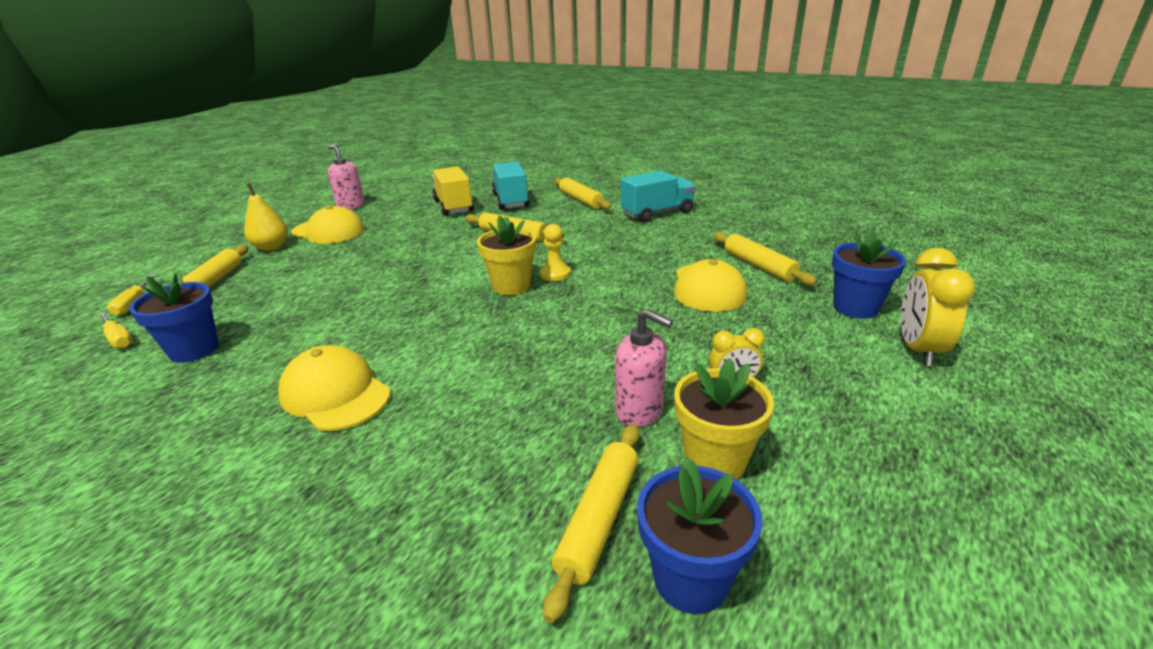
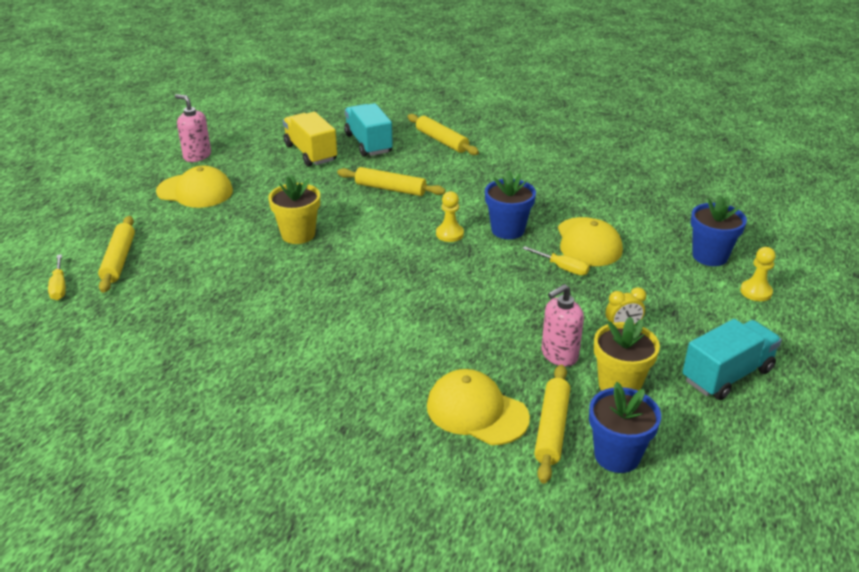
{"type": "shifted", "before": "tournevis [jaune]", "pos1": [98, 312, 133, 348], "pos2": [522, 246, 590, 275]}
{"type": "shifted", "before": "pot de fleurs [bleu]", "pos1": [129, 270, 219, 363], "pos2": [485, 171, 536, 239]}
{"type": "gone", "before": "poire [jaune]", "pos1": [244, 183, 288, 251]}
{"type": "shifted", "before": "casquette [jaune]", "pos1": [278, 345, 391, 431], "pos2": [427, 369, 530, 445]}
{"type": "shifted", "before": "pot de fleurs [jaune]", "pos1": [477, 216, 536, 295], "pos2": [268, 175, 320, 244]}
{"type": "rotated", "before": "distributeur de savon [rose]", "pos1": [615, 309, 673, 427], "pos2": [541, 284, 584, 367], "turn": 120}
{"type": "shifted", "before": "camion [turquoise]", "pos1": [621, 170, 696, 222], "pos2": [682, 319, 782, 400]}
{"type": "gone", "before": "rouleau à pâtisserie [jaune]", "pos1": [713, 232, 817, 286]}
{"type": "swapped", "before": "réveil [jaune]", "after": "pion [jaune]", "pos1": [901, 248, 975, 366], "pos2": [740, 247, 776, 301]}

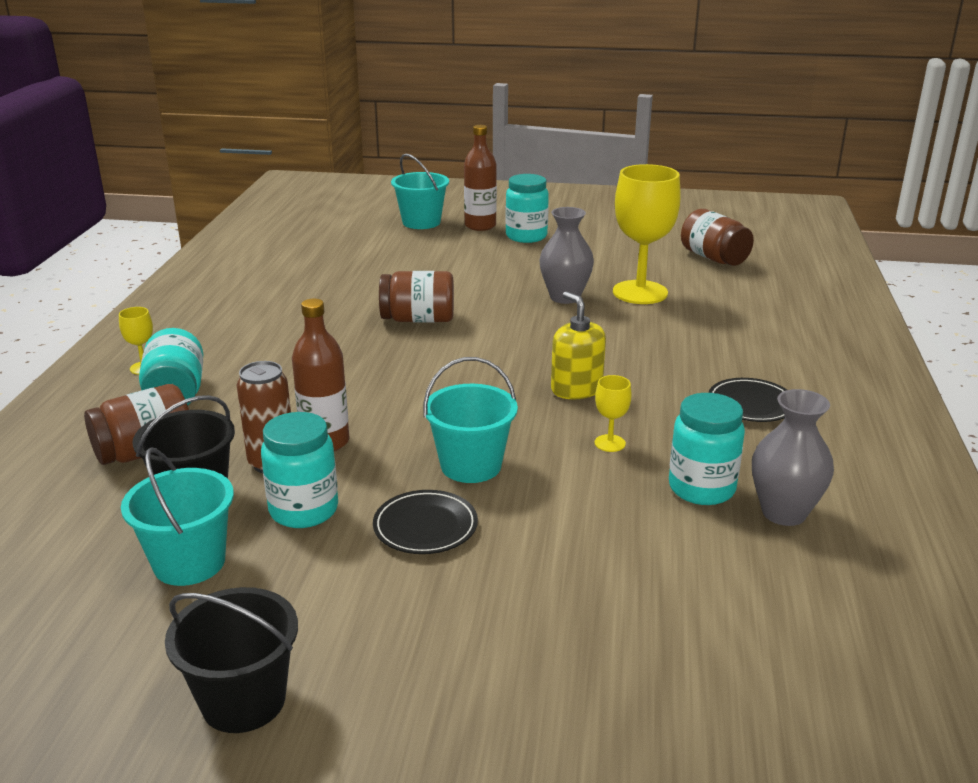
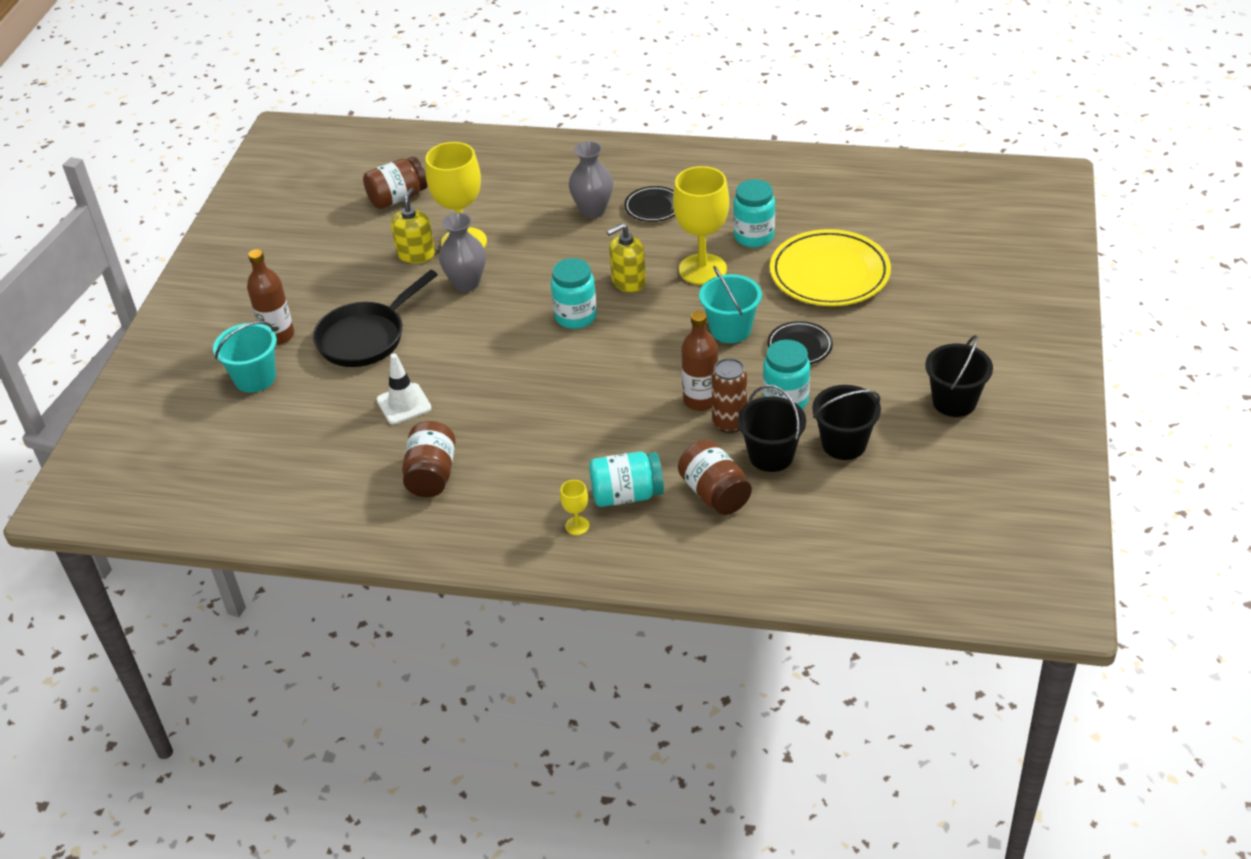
{"type": "repainted", "before": "seau [turquoise]", "after": "seau [noir]", "pos1": [121, 447, 234, 586], "pos2": [812, 385, 881, 460]}
{"type": "shifted", "before": "bocal [marron]", "pos1": [379, 271, 454, 322], "pos2": [402, 421, 455, 497]}
{"type": "shifted", "before": "bocal [turquoise]", "pos1": [505, 174, 549, 243], "pos2": [551, 258, 597, 329]}
{"type": "scaled", "before": "verre à pied [jaune]", "pos1": [595, 375, 632, 452], "pos2": [673, 166, 729, 285], "scale": 2.33}
{"type": "shifted", "before": "vase [gris]", "pos1": [752, 389, 834, 526], "pos2": [569, 141, 613, 218]}
{"type": "new", "after": "poêle [noir]", "pos2": [313, 270, 438, 367]}
{"type": "new", "after": "cône de chantier [blanc]", "pos2": [376, 353, 431, 424]}
{"type": "new", "after": "distributeur de savon [jaune]", "pos2": [391, 188, 435, 264]}
{"type": "new", "after": "assiette [jaune]", "pos2": [770, 229, 891, 306]}

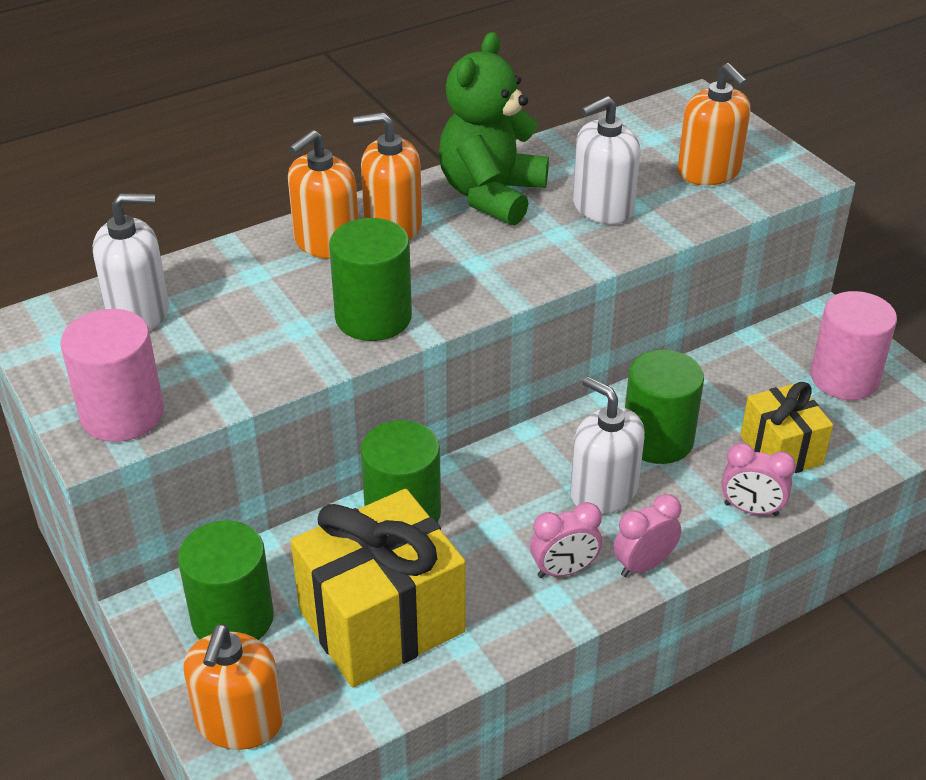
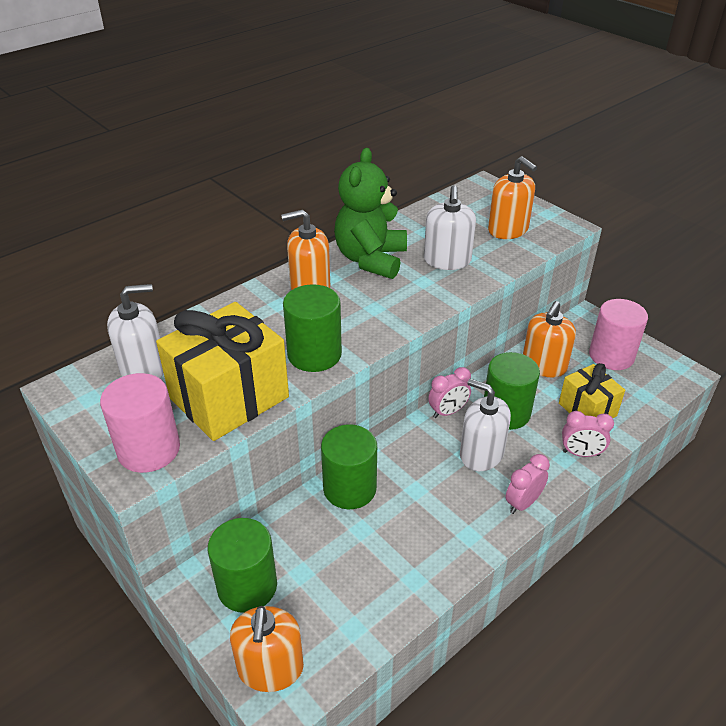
{"type": "shifted", "before": "distributeur de savon [orange]", "pos1": [288, 130, 358, 259], "pos2": [523, 301, 576, 378]}
{"type": "shifted", "before": "cadeau [jaune]", "pos1": [291, 489, 466, 687], "pos2": [156, 302, 289, 441]}
{"type": "shifted", "before": "réveil [rose]", "pos1": [530, 502, 602, 578], "pos2": [428, 367, 471, 418]}
{"type": "rotated", "before": "distributeur de savon [blanc]", "pos1": [573, 96, 640, 224], "pos2": [424, 185, 476, 270], "turn": -45}

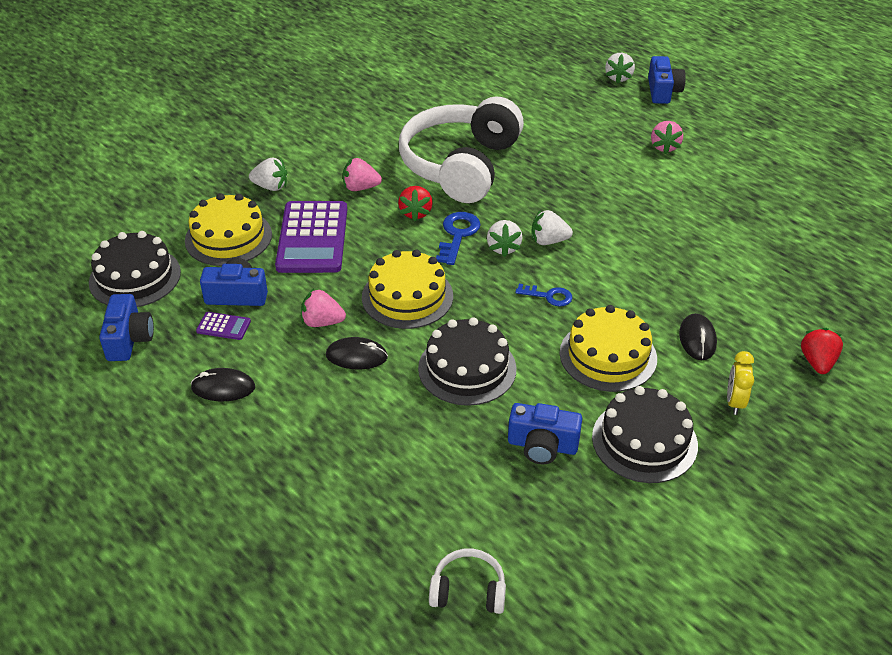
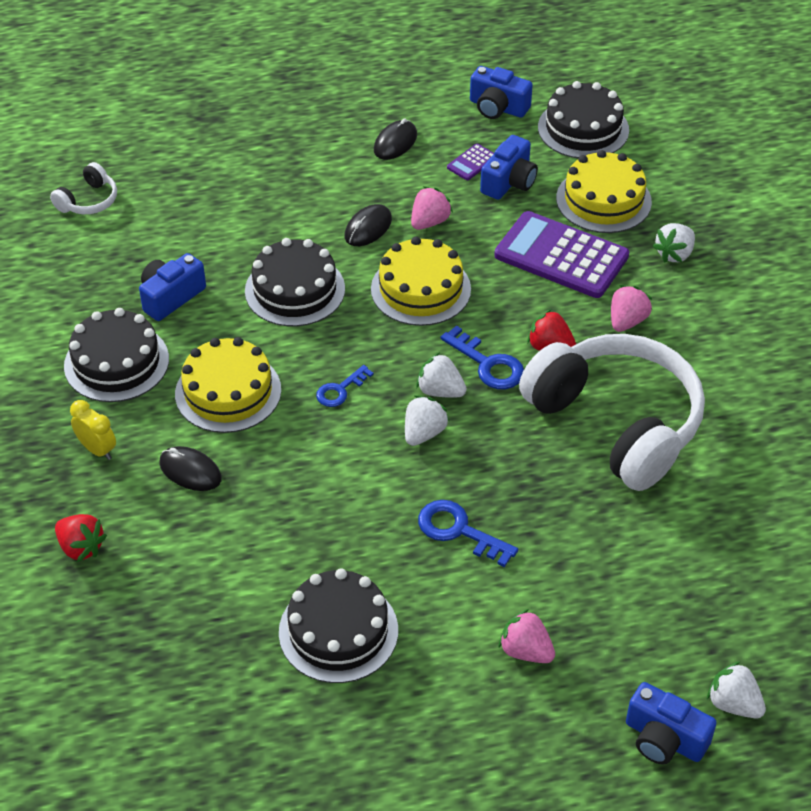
{"type": "new", "after": "gâteau [noir]", "pos2": [279, 568, 398, 683]}
{"type": "new", "after": "clé [bleu]", "pos2": [418, 500, 518, 567]}

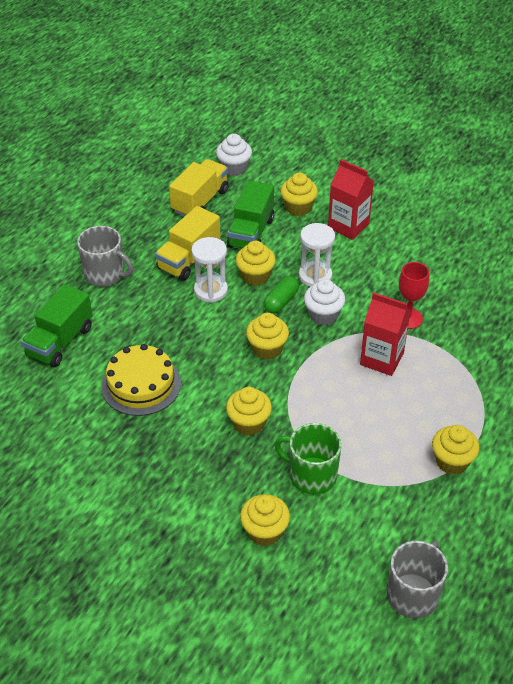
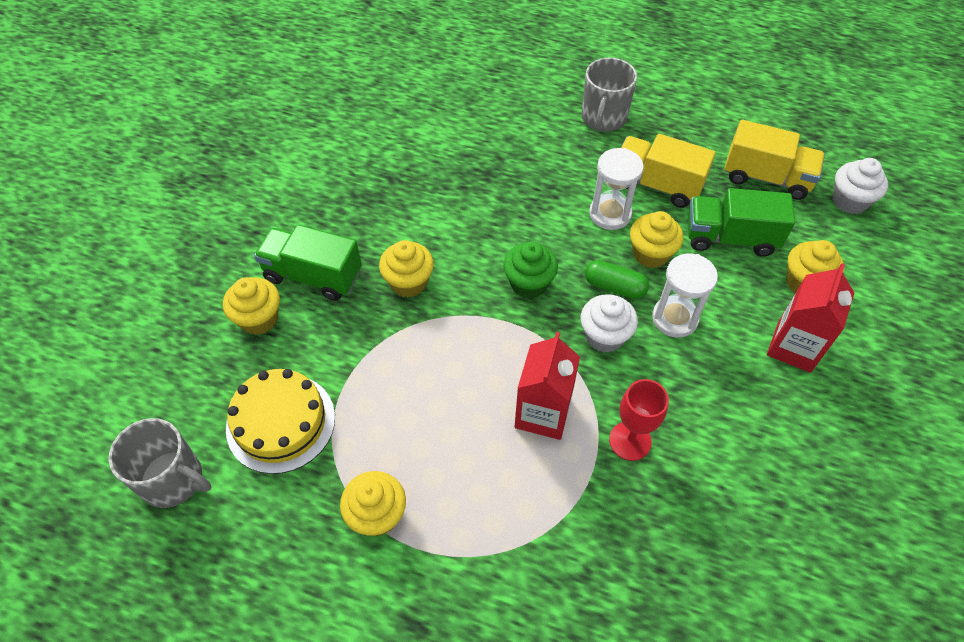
{"type": "shifted", "before": "camion [vert]", "pos1": [21, 284, 93, 367], "pos2": [254, 225, 362, 301]}
{"type": "shifted", "before": "gâteau [jaune]", "pos1": [101, 344, 181, 416], "pos2": [226, 369, 335, 474]}
{"type": "repainted", "before": "muffin [jaune]", "after": "muffin [vert]", "pos1": [246, 313, 289, 360], "pos2": [503, 241, 558, 299]}
{"type": "gone", "before": "tasse [vert]", "pos1": [274, 423, 342, 495]}

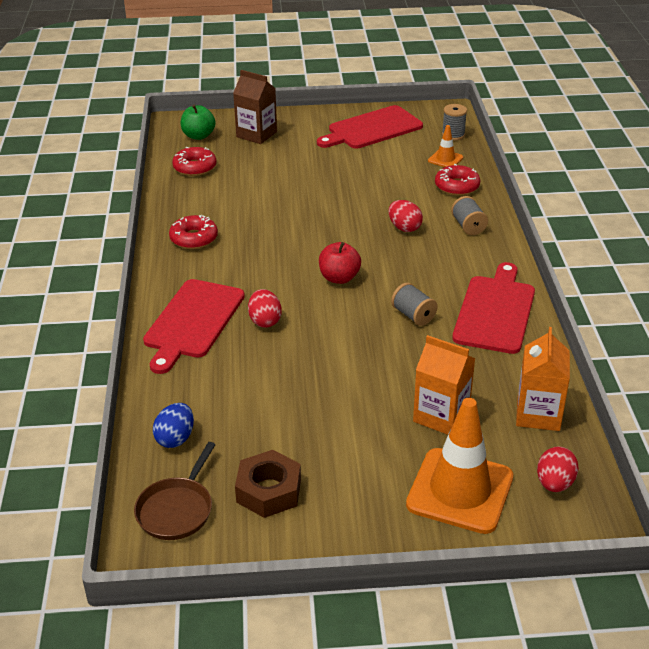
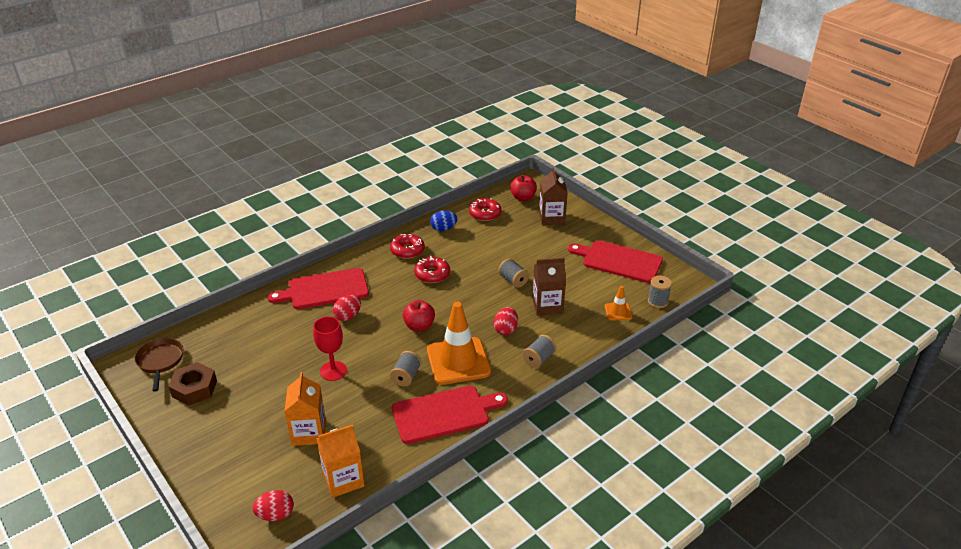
{"type": "rotated", "before": "poêle [marron]", "pos1": [134, 442, 216, 540], "pos2": [134, 338, 183, 392], "turn": 90}
{"type": "shifted", "before": "œuf [bleu]", "pos1": [153, 403, 194, 448], "pos2": [430, 210, 458, 231]}
{"type": "repainted", "before": "pomme [vert]", "after": "pomme [rouge]", "pos1": [181, 105, 216, 140], "pos2": [510, 175, 537, 201]}
{"type": "shifted", "before": "cône de chantier [orange]", "pos1": [406, 398, 513, 534], "pos2": [427, 302, 491, 385]}
{"type": "shifted", "before": "beignet [rouge]", "pos1": [435, 164, 480, 196], "pos2": [414, 256, 450, 283]}
{"type": "new", "after": "verre à pied [rouge]", "pos2": [313, 316, 347, 381]}
{"type": "new", "after": "bobine [gris]", "pos2": [498, 258, 529, 288]}
{"type": "new", "after": "brique de lait [marron]", "pos2": [532, 258, 566, 316]}

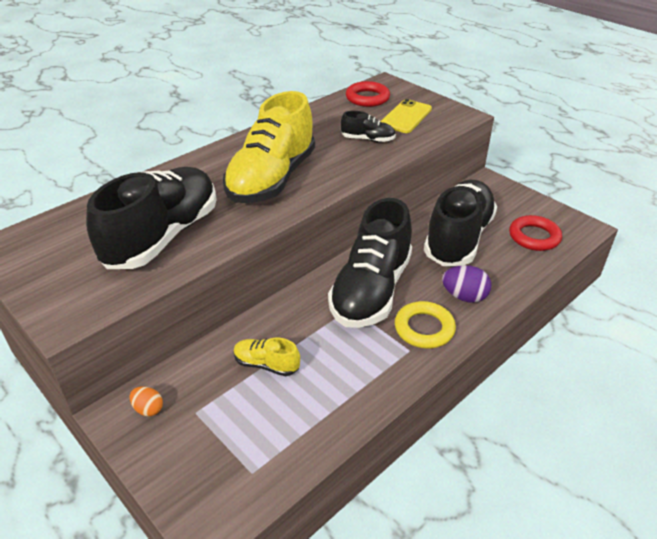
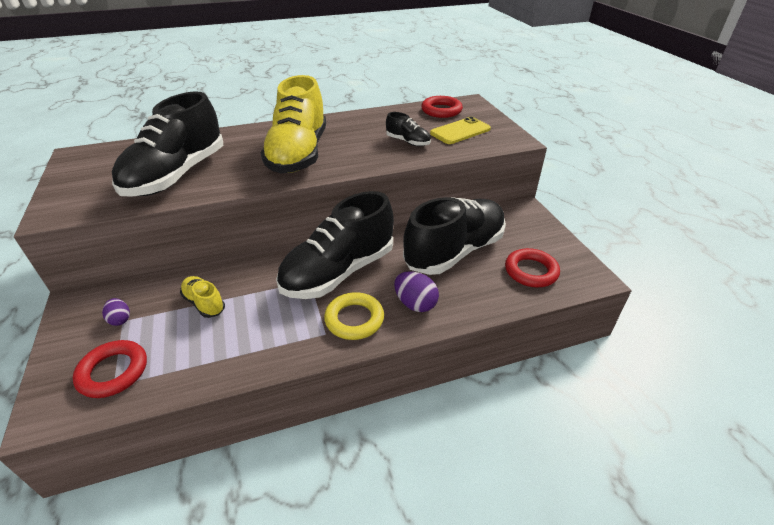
{"type": "rotated", "before": "chaussure [noir]", "pos1": [86, 167, 217, 269], "pos2": [112, 91, 223, 197], "turn": 150}
{"type": "gone", "before": "œuf [orange]", "pos1": [130, 386, 163, 416]}
{"type": "rotated", "before": "chaussure [jaune]", "pos1": [223, 91, 315, 203], "pos2": [261, 75, 326, 173], "turn": -45}
{"type": "new", "after": "anneau [rouge]", "pos2": [73, 340, 147, 398]}
{"type": "new", "after": "œuf [violet]", "pos2": [102, 298, 130, 326]}

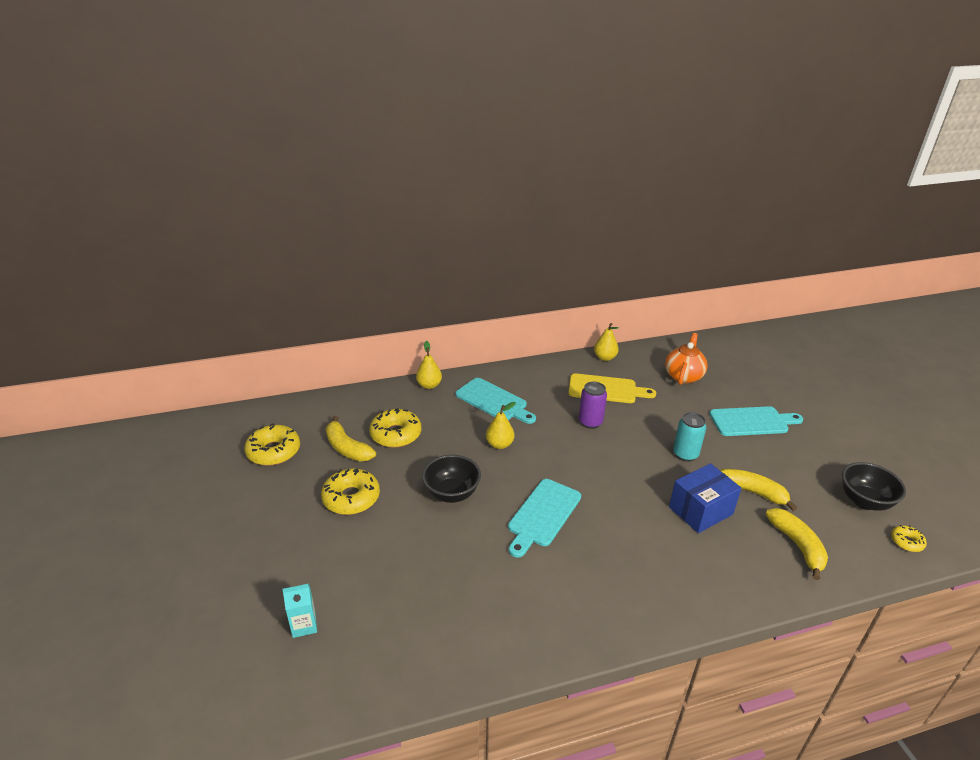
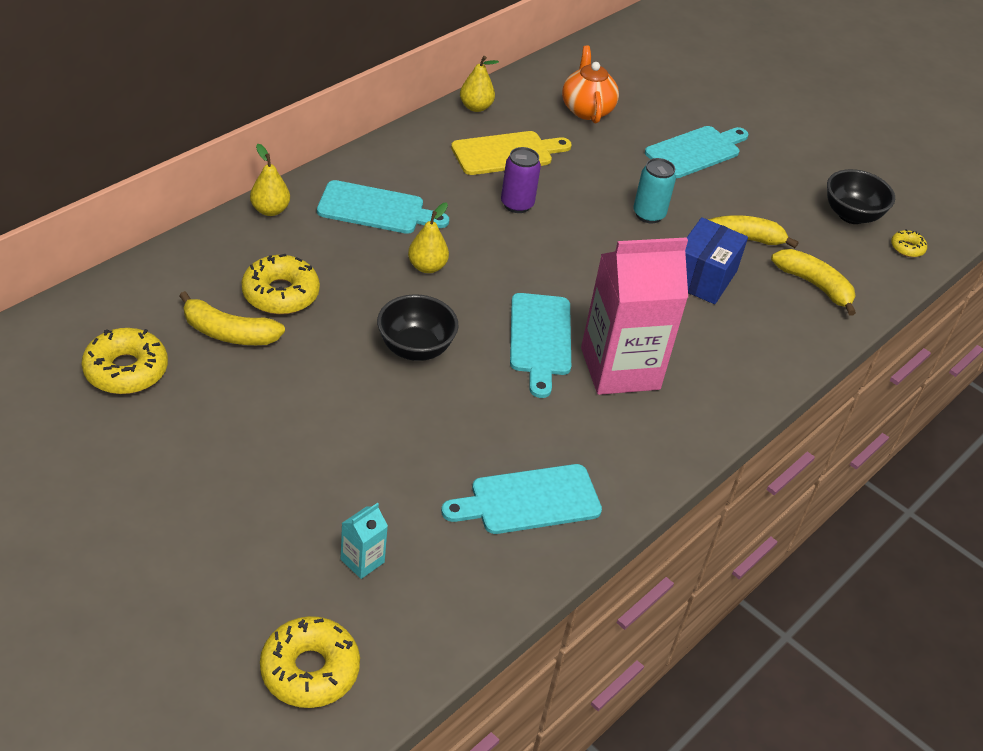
{"type": "shifted", "before": "beignet [jaune]", "pos1": [321, 468, 380, 515], "pos2": [260, 616, 360, 708]}
{"type": "new", "after": "planche à découper [turquoise]", "pos2": [441, 464, 602, 534]}
{"type": "new", "after": "brique de lait [rose]", "pos2": [581, 237, 688, 395]}

